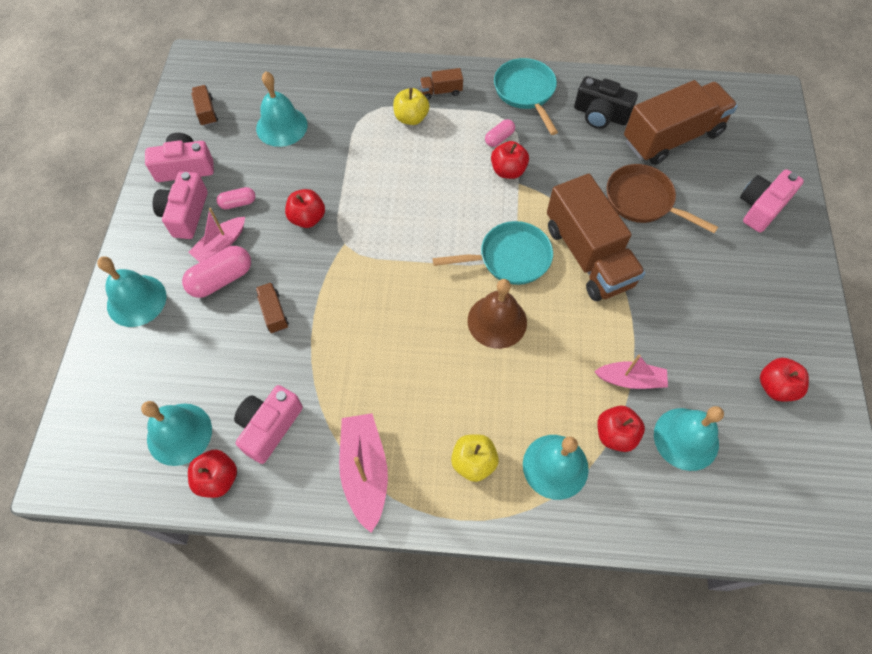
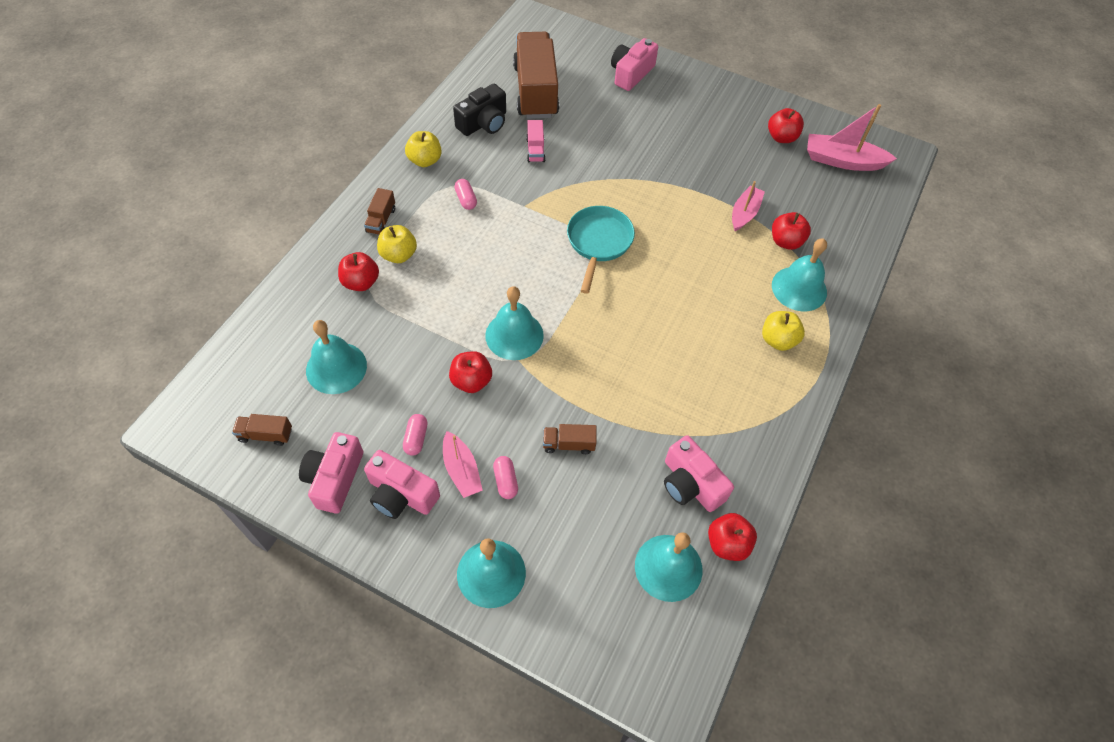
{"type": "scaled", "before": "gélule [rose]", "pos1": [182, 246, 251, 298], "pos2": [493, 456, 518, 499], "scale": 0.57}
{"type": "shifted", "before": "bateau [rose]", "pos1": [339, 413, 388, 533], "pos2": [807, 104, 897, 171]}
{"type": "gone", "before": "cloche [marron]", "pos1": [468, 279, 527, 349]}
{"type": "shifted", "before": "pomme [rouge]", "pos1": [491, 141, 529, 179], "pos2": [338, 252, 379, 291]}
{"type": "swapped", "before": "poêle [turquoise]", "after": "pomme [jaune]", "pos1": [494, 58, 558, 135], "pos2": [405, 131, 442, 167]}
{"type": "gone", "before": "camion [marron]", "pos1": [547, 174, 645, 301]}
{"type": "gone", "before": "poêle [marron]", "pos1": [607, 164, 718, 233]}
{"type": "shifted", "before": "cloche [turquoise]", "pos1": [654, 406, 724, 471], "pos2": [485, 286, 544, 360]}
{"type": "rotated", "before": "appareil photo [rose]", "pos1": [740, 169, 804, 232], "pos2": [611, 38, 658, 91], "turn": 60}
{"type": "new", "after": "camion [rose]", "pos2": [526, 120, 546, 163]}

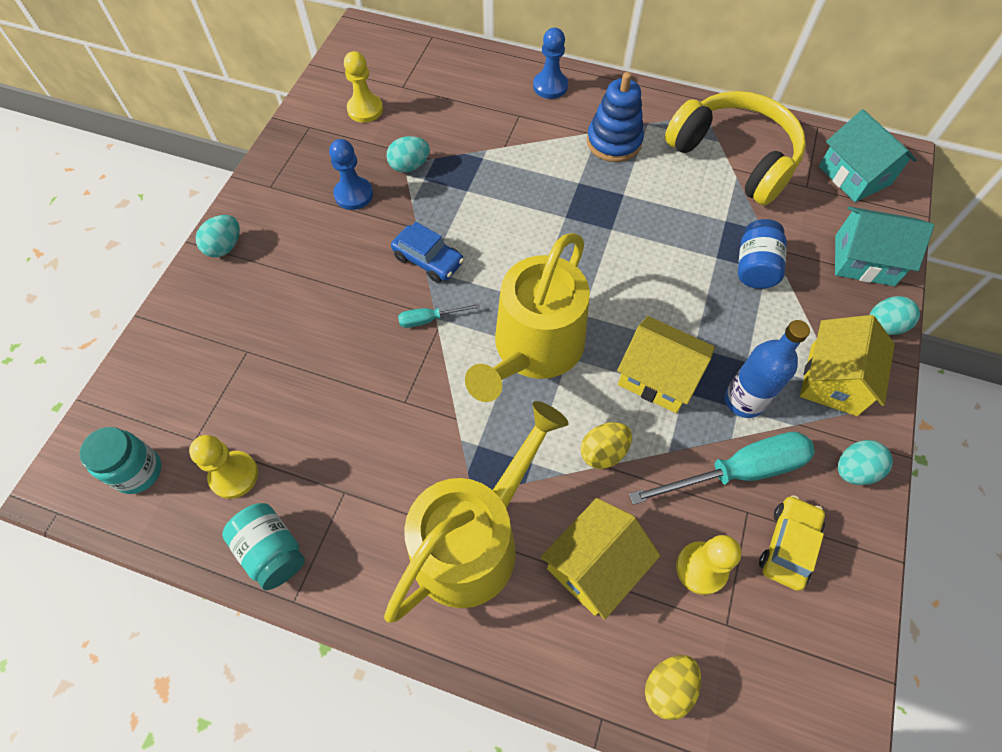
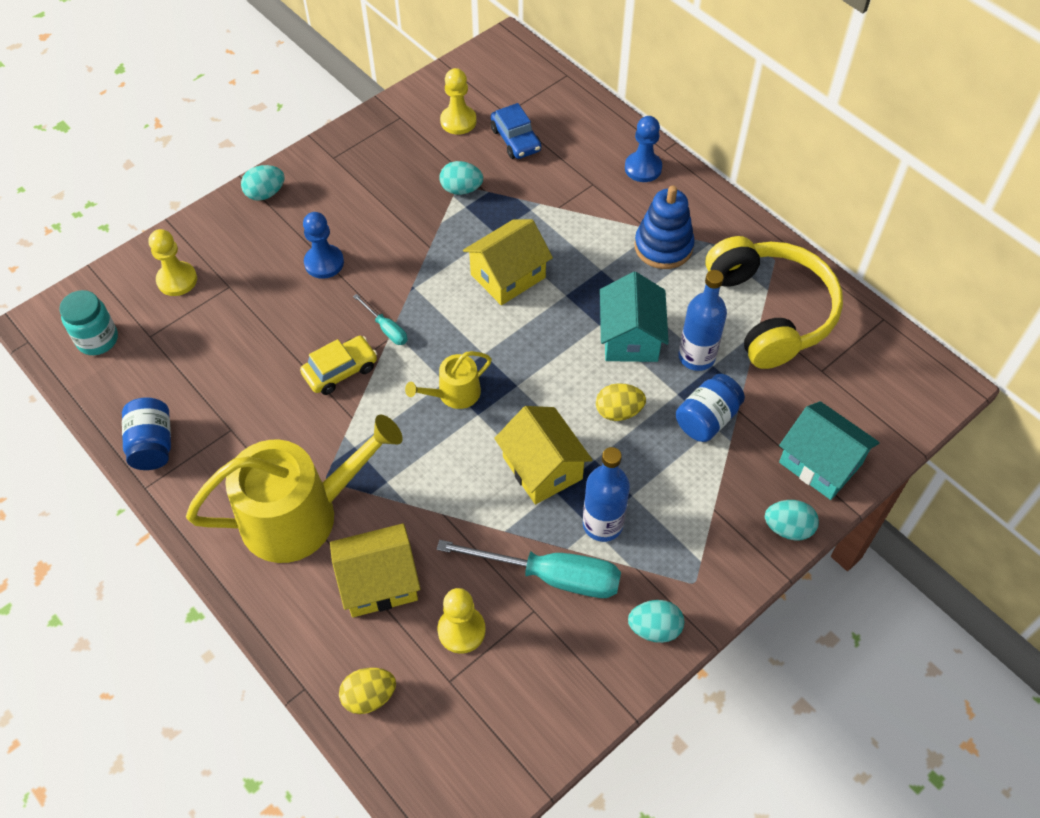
{"type": "shifted", "before": "pion [jaune]", "pos1": [189, 435, 258, 499], "pos2": [149, 229, 197, 296]}
{"type": "repainted", "before": "bocal [turquoise]", "after": "bocal [bleu]", "pos1": [222, 503, 305, 590], "pos2": [122, 397, 171, 470]}
{"type": "shifted", "before": "pion [bleu]", "pos1": [329, 139, 373, 210], "pos2": [303, 212, 344, 279]}
{"type": "shifted", "before": "voiture [bleu]", "pos1": [391, 222, 464, 283], "pos2": [491, 103, 541, 159]}
{"type": "rotated", "before": "tournevis [turquoise]", "pos1": [398, 304, 480, 328], "pos2": [353, 294, 407, 345], "turn": -150}
{"type": "scaled", "before": "arrosoir [jaune]", "pos1": [465, 233, 590, 402], "pos2": [405, 351, 492, 409], "scale": 0.47}
{"type": "shifted", "before": "œuf [jaune]", "pos1": [581, 422, 632, 469], "pos2": [596, 383, 646, 421]}
{"type": "shifted", "before": "voiture [jaune]", "pos1": [759, 495, 825, 591], "pos2": [300, 336, 377, 395]}
{"type": "shifted", "before": "maison [jaune]", "pos1": [800, 315, 895, 416], "pos2": [463, 219, 553, 305]}
{"type": "shifted", "before": "maison [turquoise]", "pos1": [819, 109, 916, 202], "pos2": [600, 272, 669, 362]}
{"type": "new", "after": "bouteille [bleu]", "pos2": [678, 270, 727, 371]}

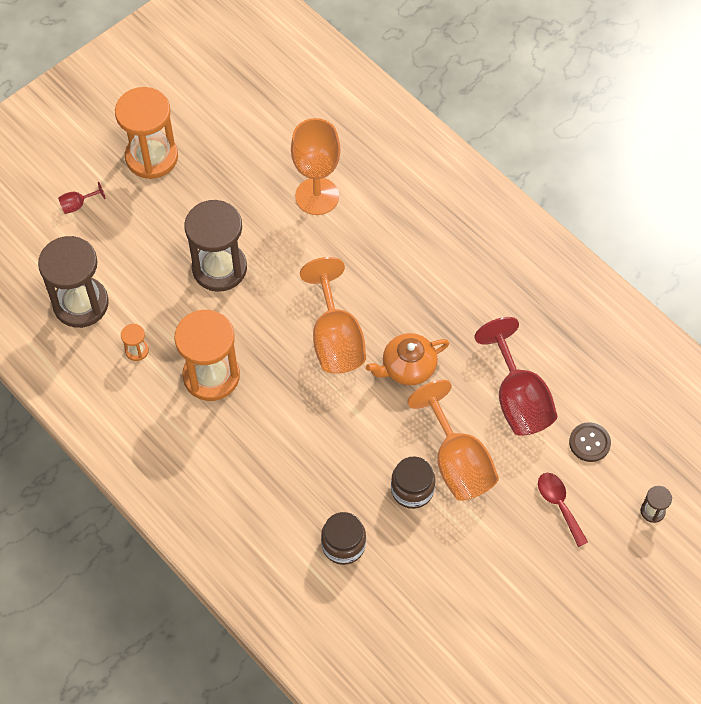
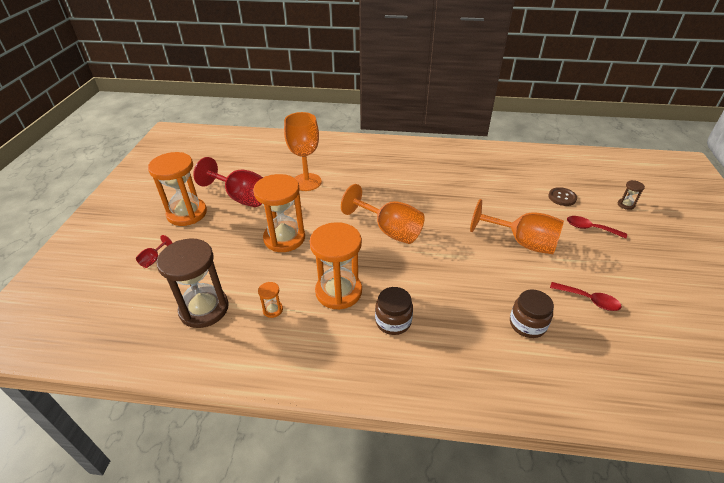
{"type": "repainted", "before": "sablier [marron]", "after": "sablier [orange]", "pos1": [184, 200, 247, 292], "pos2": [253, 174, 305, 252]}
{"type": "gone", "before": "théière [orange]", "pos1": [366, 333, 449, 385]}
{"type": "shifted", "before": "bocal [marron]", "pos1": [391, 456, 435, 509], "pos2": [375, 287, 413, 335]}
{"type": "shifted", "before": "verre à pied [rouge]", "pos1": [474, 317, 557, 436], "pos2": [193, 157, 264, 207]}
{"type": "new", "after": "cuillère [rouge]", "pos2": [550, 282, 621, 311]}

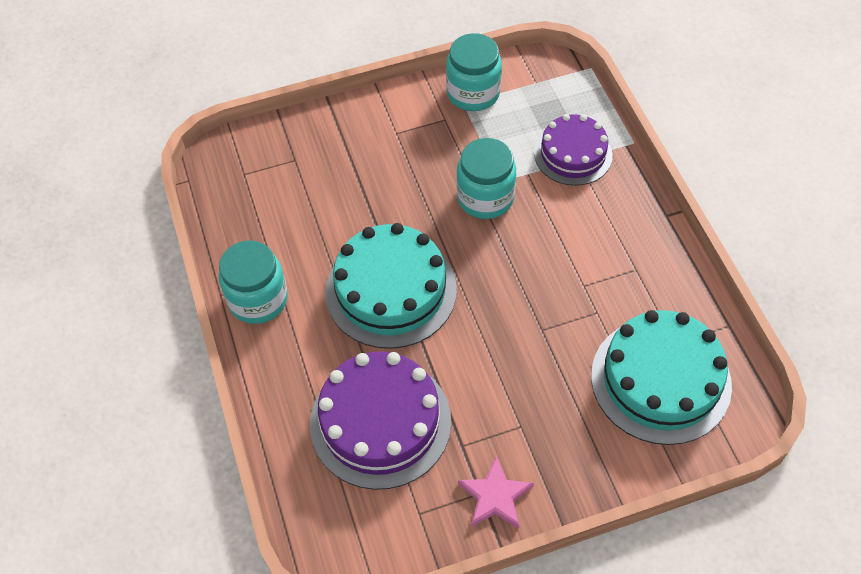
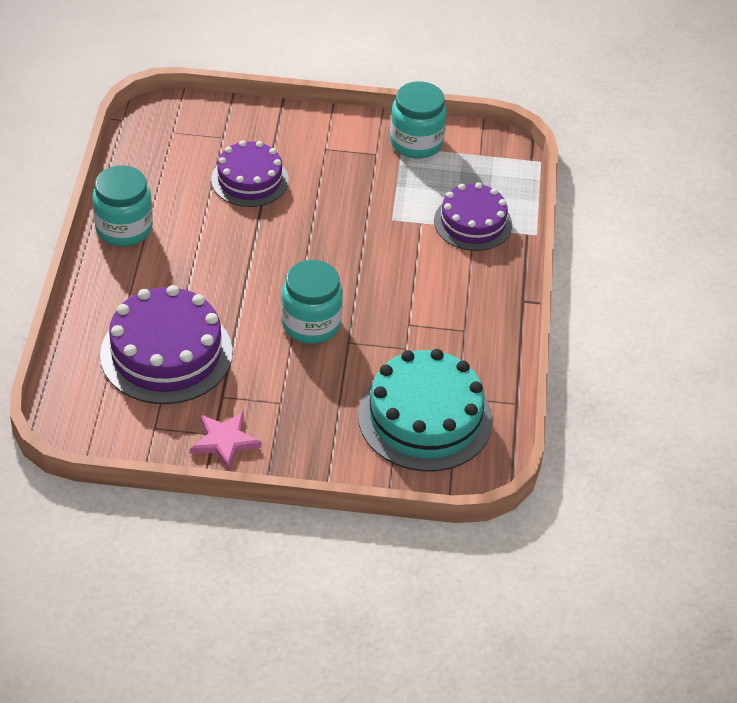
{"type": "gone", "before": "gâteau [turquoise]", "pos1": [325, 223, 457, 349]}
{"type": "shifted", "before": "bocal [turquoise]", "pos1": [456, 138, 516, 219], "pos2": [281, 260, 343, 344]}
{"type": "new", "after": "gâteau [violet]", "pos2": [211, 140, 289, 207]}

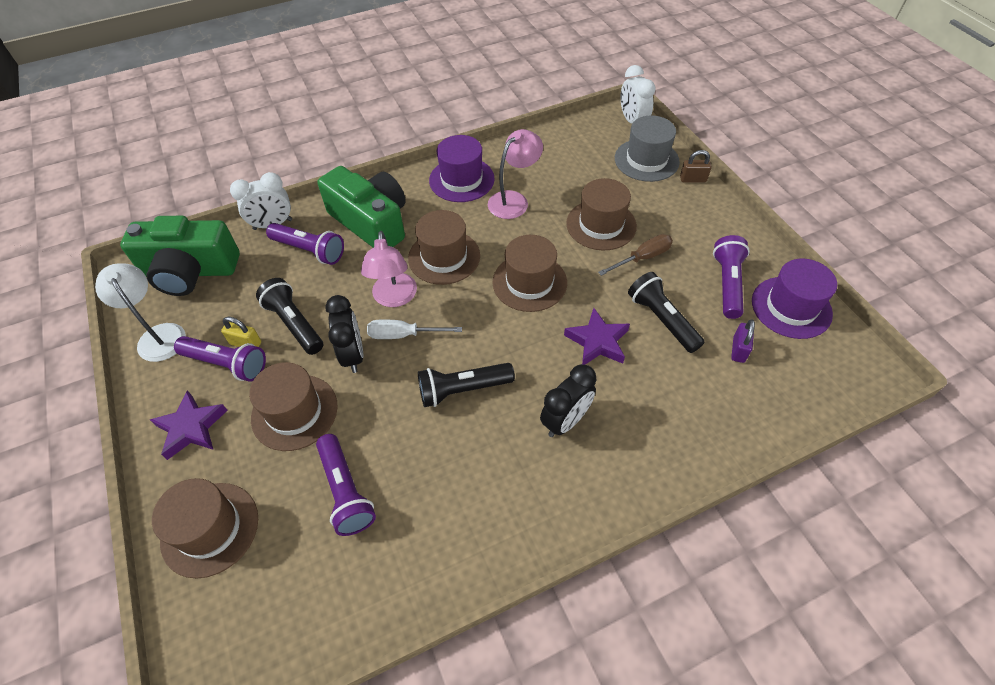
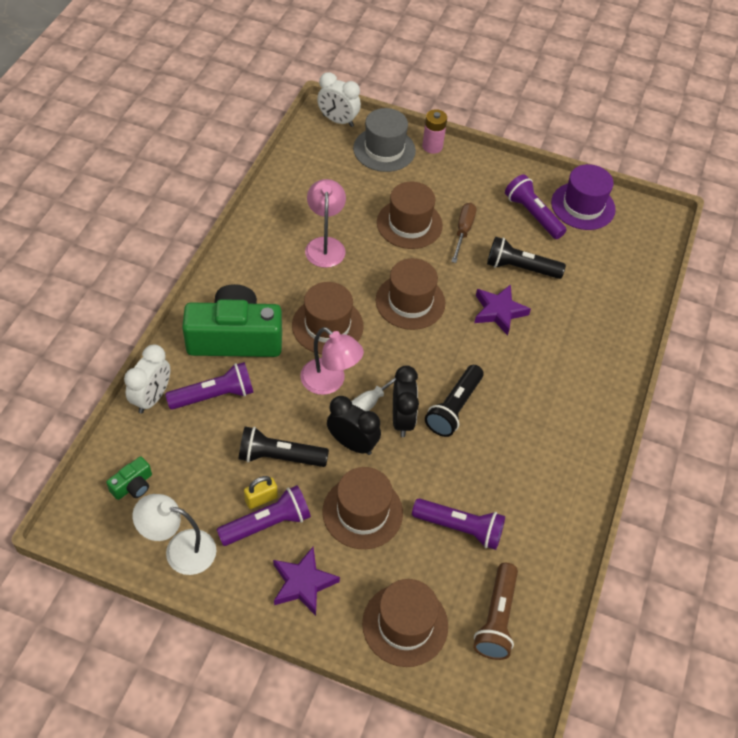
{"type": "scaled", "before": "appareil photo [vert]", "pos1": [120, 216, 240, 296], "pos2": [106, 456, 152, 500], "scale": 0.42}
{"type": "gone", "before": "chapeau [violet]", "pos1": [429, 135, 494, 202]}
{"type": "shifted", "before": "réveil [noir]", "pos1": [540, 364, 596, 437], "pos2": [393, 365, 419, 437]}
{"type": "swapped", "before": "cadenas [marron]", "after": "pile [rose]", "pos1": [680, 150, 712, 182], "pos2": [422, 109, 447, 154]}
{"type": "gone", "before": "cadenas [violet]", "pos1": [731, 319, 755, 363]}
{"type": "new", "after": "lampe de poche [marron]", "pos2": [473, 563, 518, 660]}

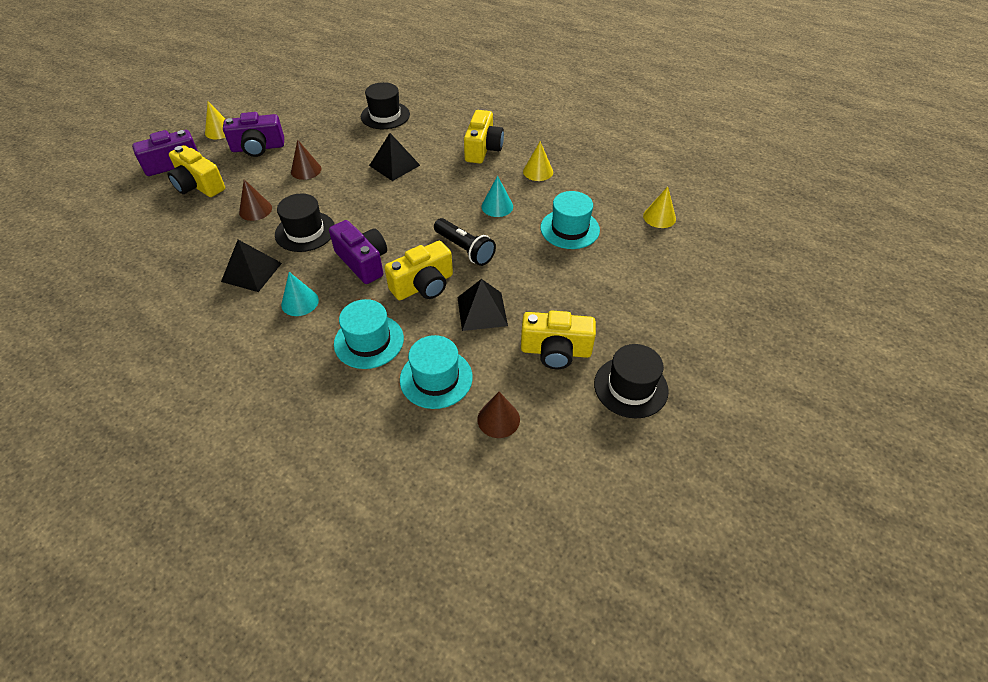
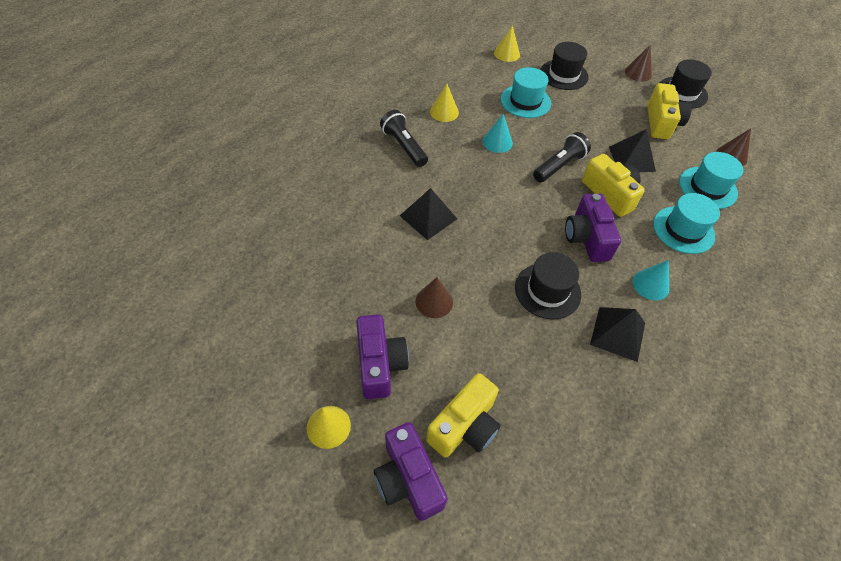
{"type": "shifted", "before": "cône [marron]", "pos1": [239, 179, 272, 221], "pos2": [625, 45, 652, 82]}
{"type": "rotated", "before": "appareil photo [violet]", "pos1": [329, 220, 387, 284], "pos2": [565, 194, 621, 262], "turn": -60}
{"type": "shifted", "before": "chapeau [noir]", "pos1": [361, 82, 410, 129], "pos2": [540, 42, 588, 90]}
{"type": "swapped", "before": "appareil photo [jaune]", "after": "lampe de poche [noir]", "pos1": [464, 110, 504, 164], "pos2": [380, 110, 428, 167]}

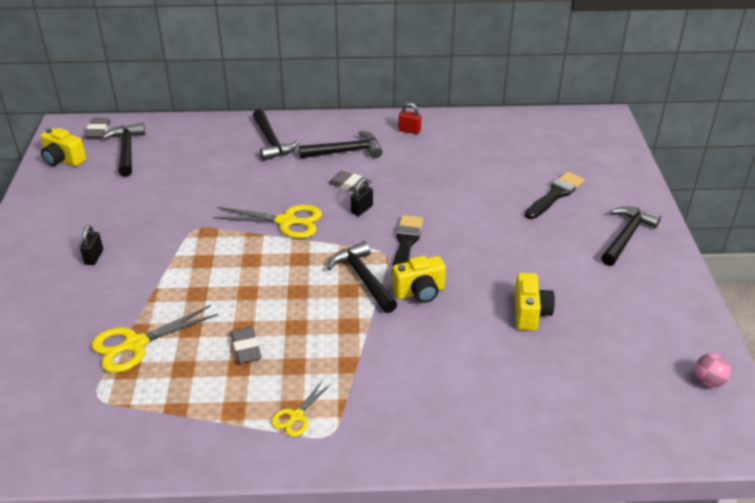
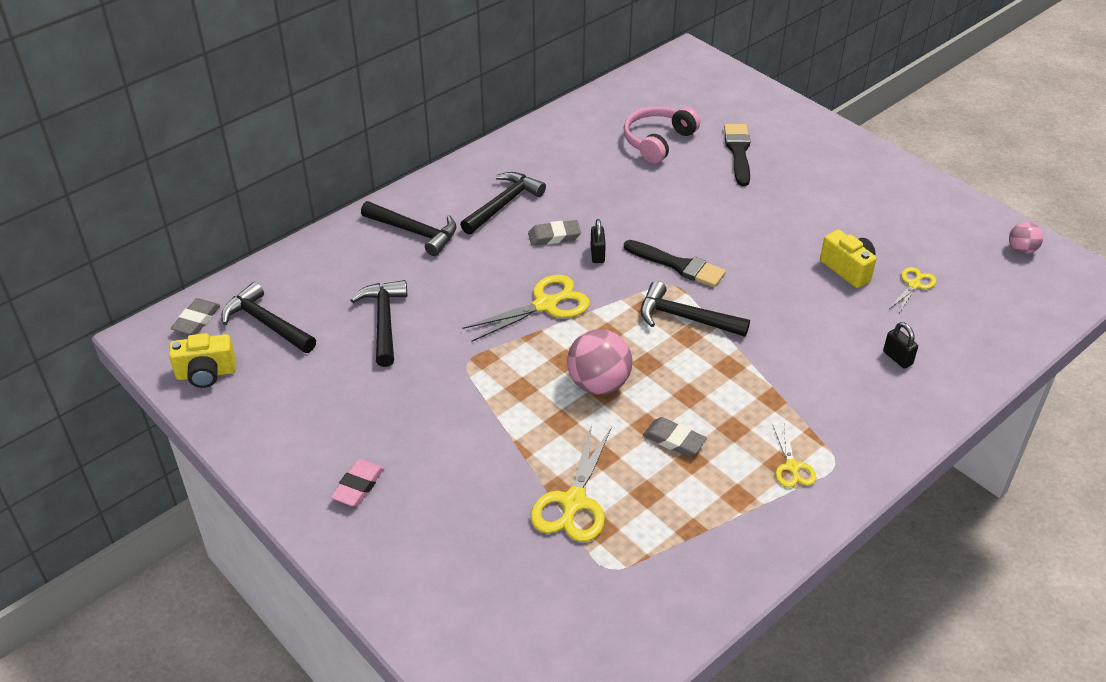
{"type": "shifted", "before": "cadenas [noir]", "pos1": [80, 225, 103, 265], "pos2": [883, 322, 918, 369]}
{"type": "rotated", "before": "gomme [gris]", "pos1": [84, 118, 111, 139], "pos2": [171, 298, 220, 335], "turn": 60}
{"type": "rotated", "before": "pinceau [noir]", "pos1": [392, 215, 423, 268], "pos2": [624, 240, 726, 287], "turn": 150}
{"type": "gone", "before": "appareil photo [jaune]", "pos1": [392, 256, 446, 303]}
{"type": "gone", "before": "cadenas [rouge]", "pos1": [398, 103, 421, 134]}
{"type": "shifted", "before": "marteau [noir]", "pos1": [601, 206, 661, 266], "pos2": [351, 280, 407, 367]}
{"type": "new", "after": "gomme [rose]", "pos2": [331, 459, 384, 506]}
{"type": "new", "after": "balle [rose]", "pos2": [567, 329, 632, 395]}
{"type": "new", "after": "casque audio [rose]", "pos2": [624, 106, 700, 164]}
{"type": "new", "after": "ciseaux [jaune]", "pos2": [889, 267, 936, 313]}

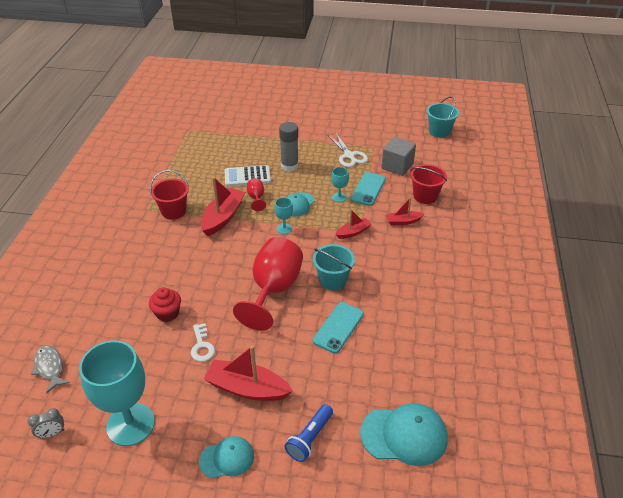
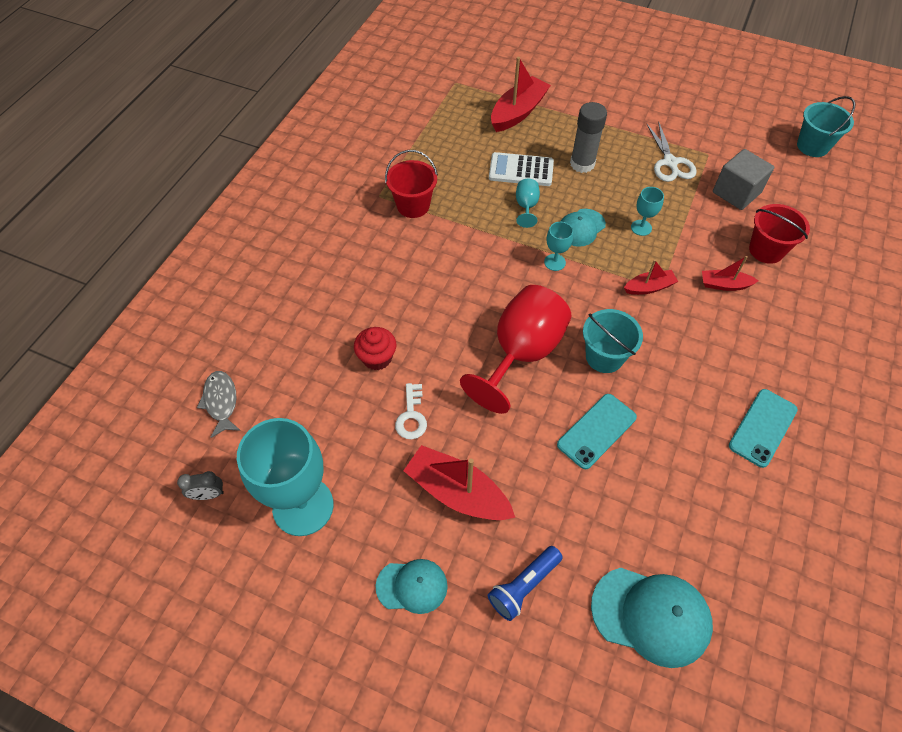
{"type": "shifted", "before": "bateau [rouge]", "pos1": [201, 177, 245, 236], "pos2": [491, 57, 551, 132]}
{"type": "repainted", "before": "verre à pied [rouge]", "after": "verre à pied [turquoise]", "pos1": [247, 178, 266, 211], "pos2": [516, 179, 540, 228]}
{"type": "shifted", "before": "téléphone [turquoise]", "pos1": [351, 172, 386, 206], "pos2": [729, 389, 798, 468]}

